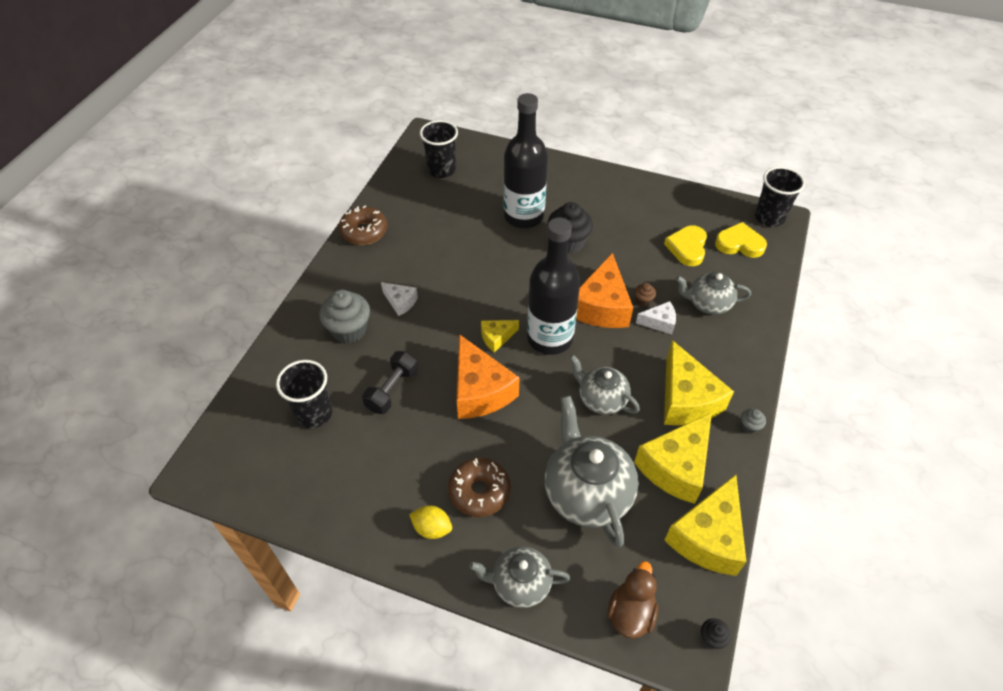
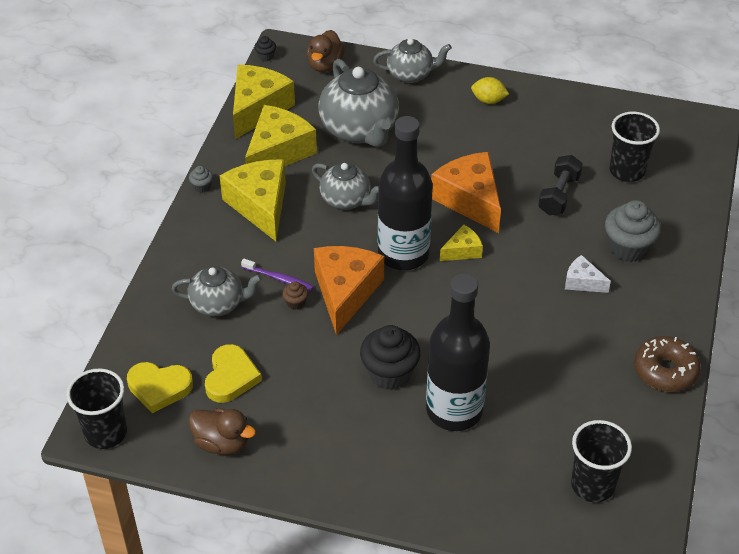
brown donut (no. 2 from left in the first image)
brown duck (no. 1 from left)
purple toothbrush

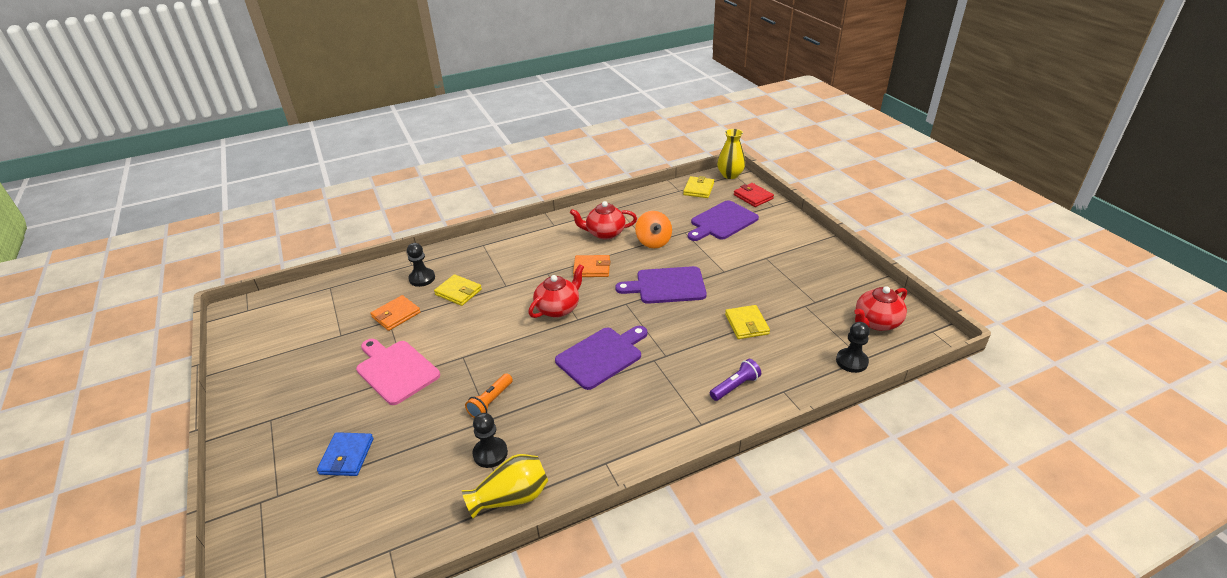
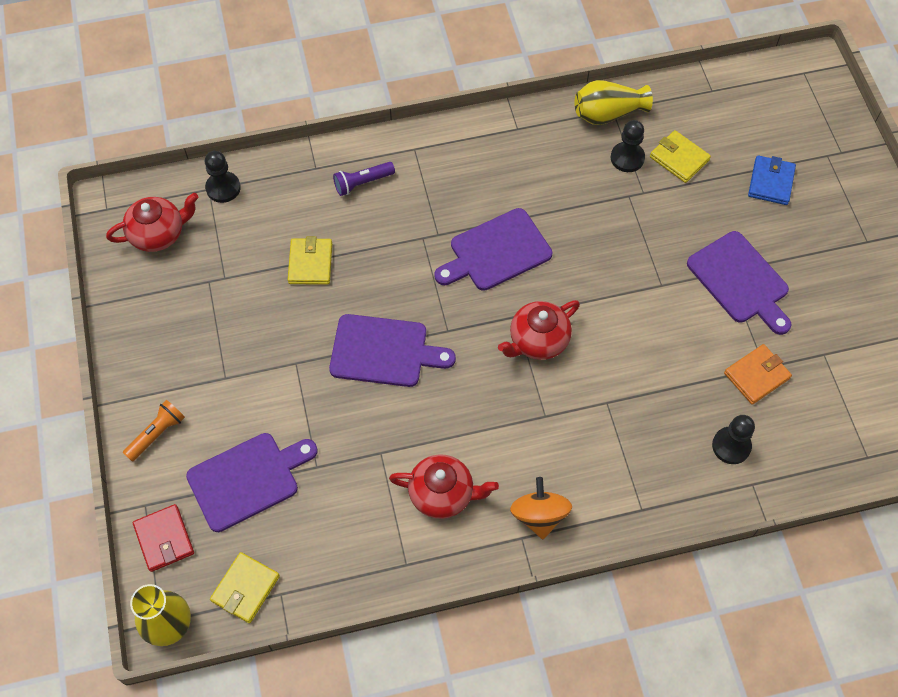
orange wallet (no. 2 from left in the first image)
yellow wallet (no. 3 from left)
orange flashlight
orange spinning top
purple cutting board (no. 4 from left)

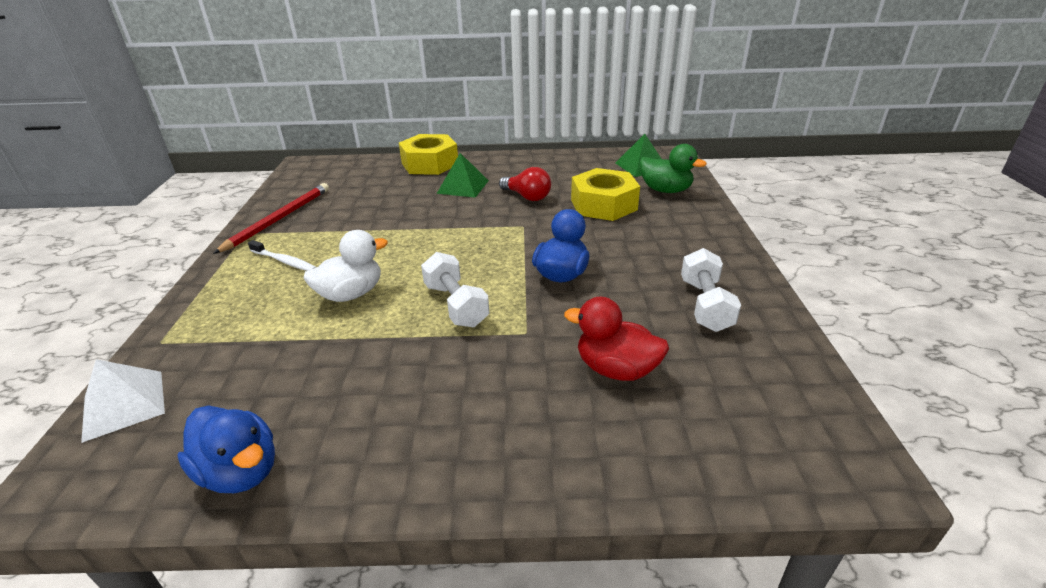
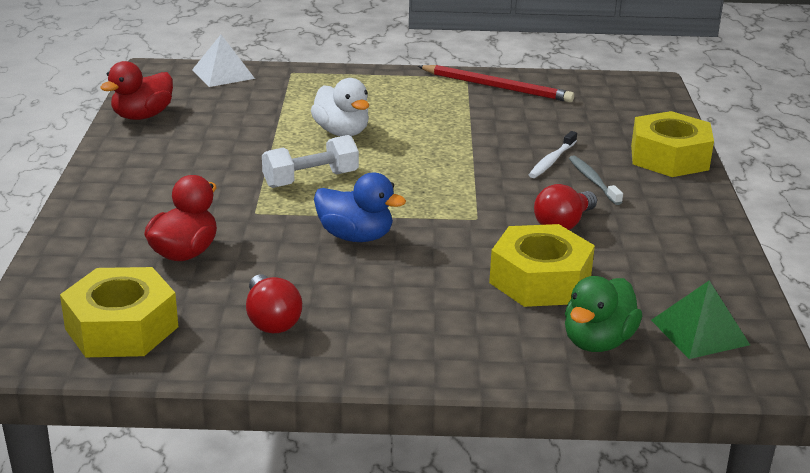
yellow nut (no. 1 from left)
white toothbrush
grey toothbrush
red light bulb (no. 1 from left)
red duck (no. 1 from left)

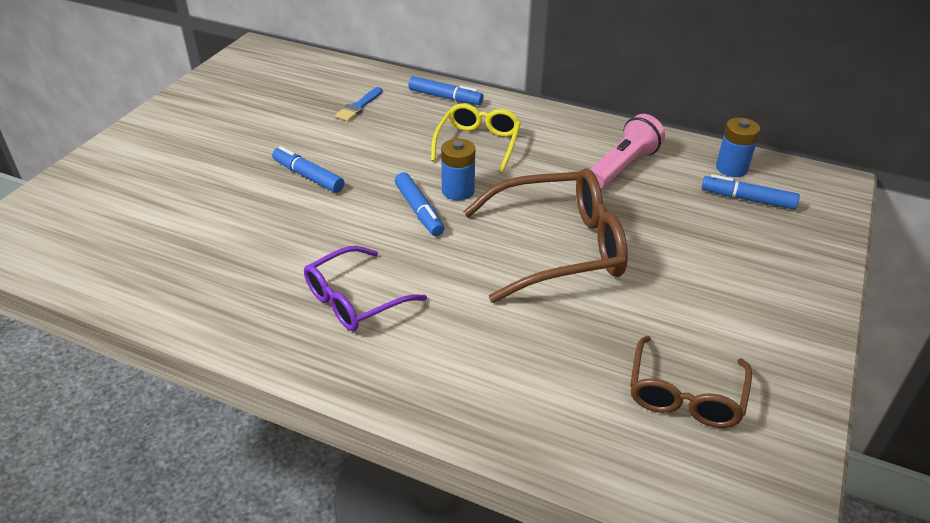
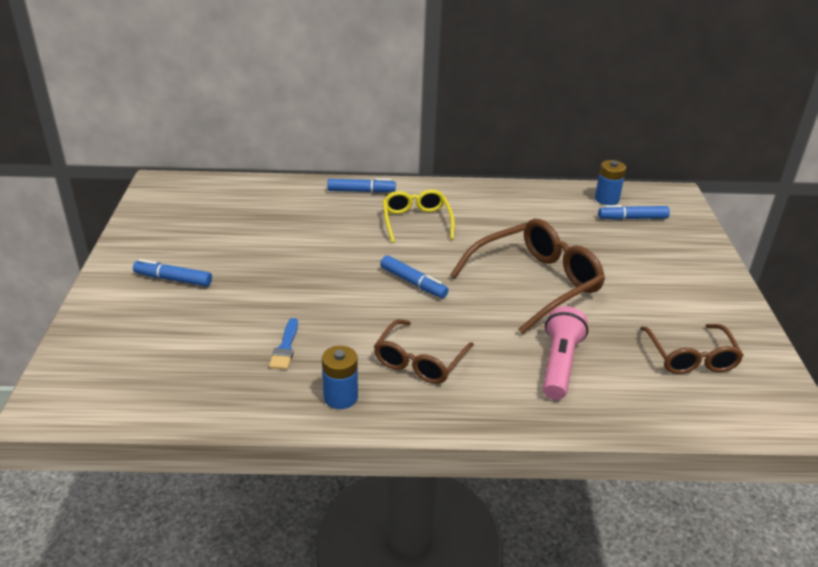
blue marker (no. 1 from left)
blue brush
blue battery (no. 1 from left)
pink flashlight
brown glasses (no. 1 from left)

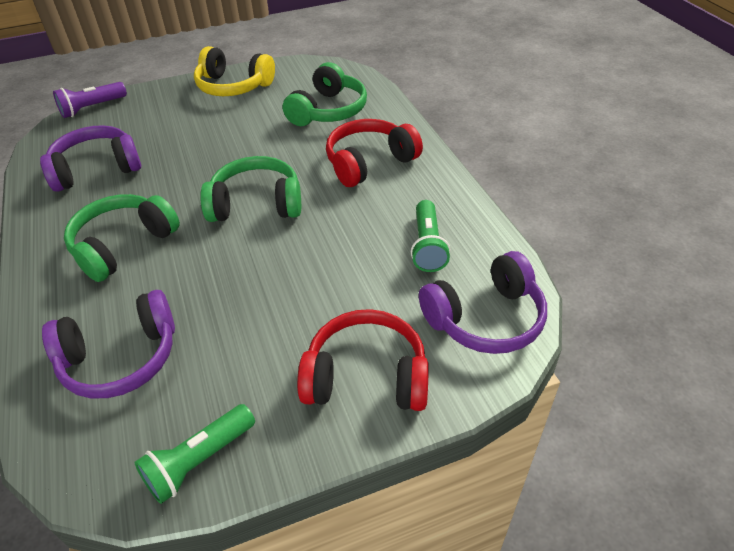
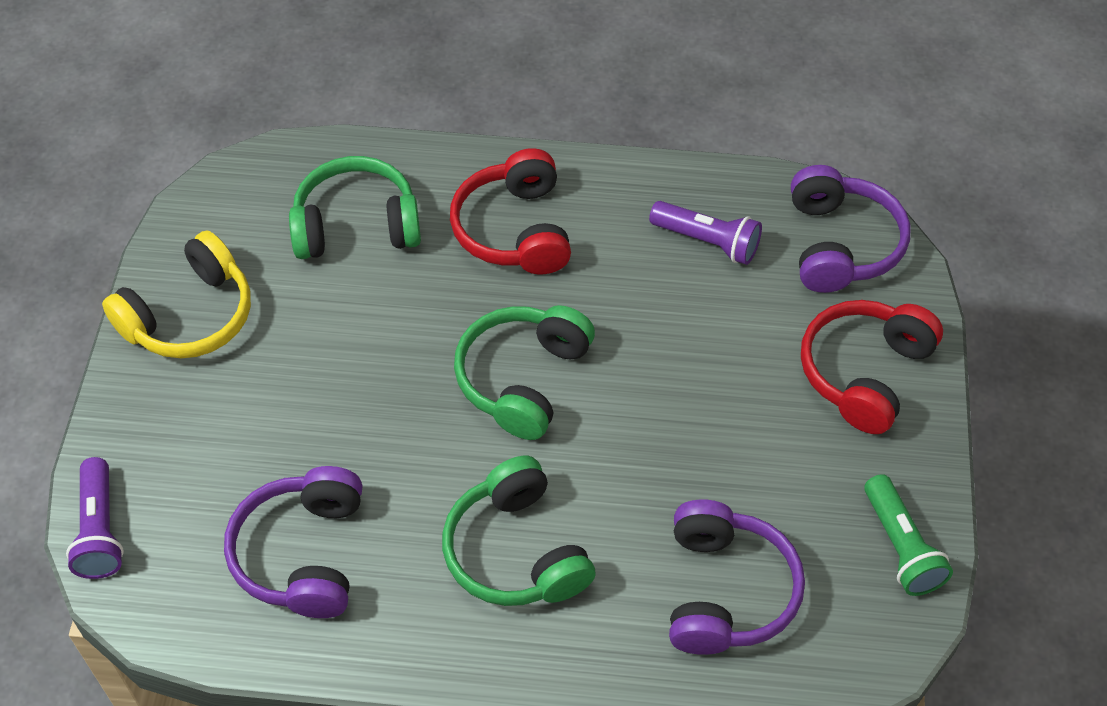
purple flashlight (no. 2 from left)
green headphones (no. 1 from left)

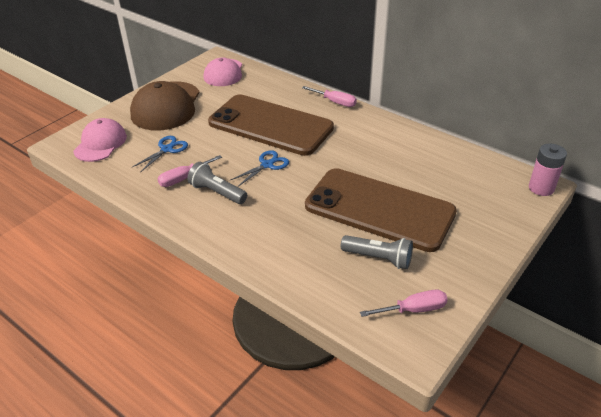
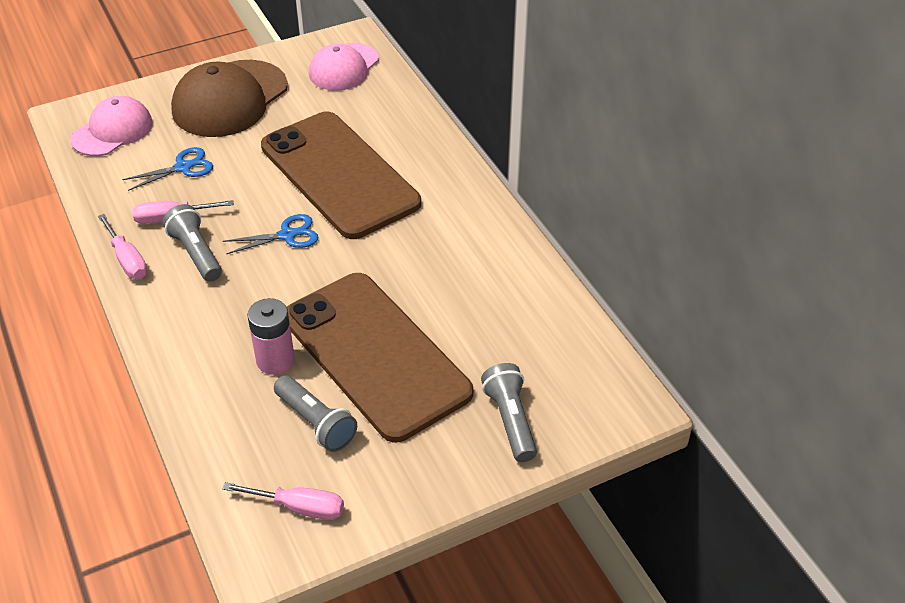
grey flashlight (no. 3 from left)
pink screwdriver (no. 1 from left)
pink battery

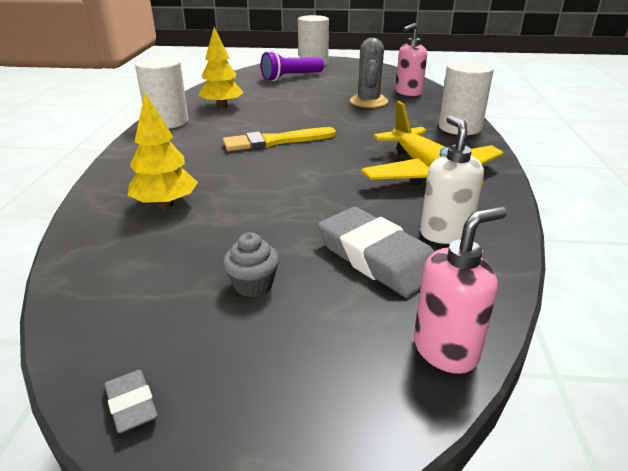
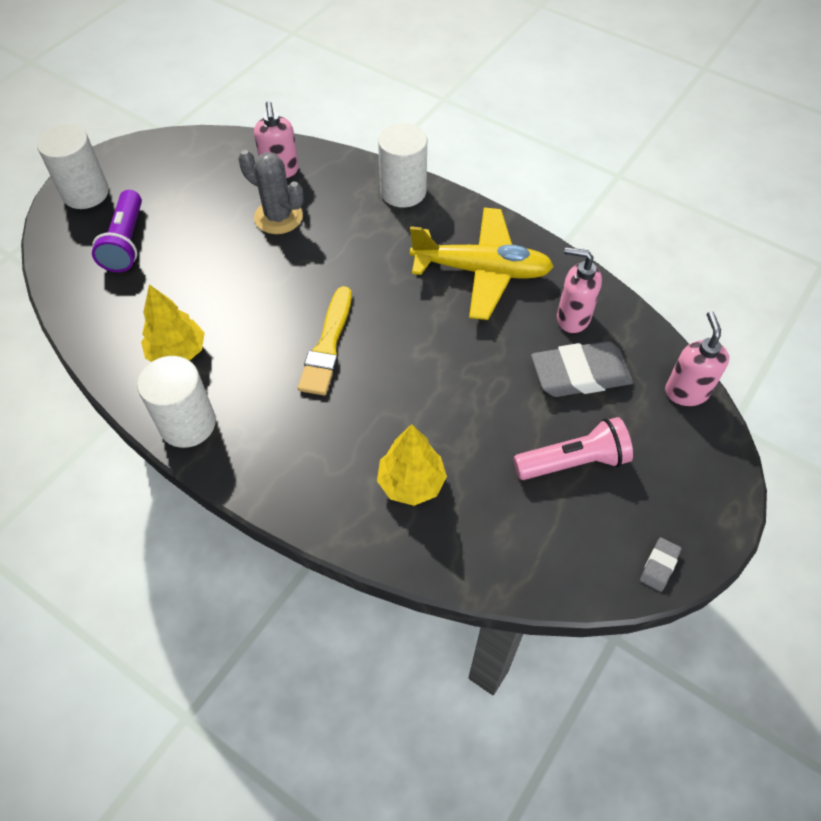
pink flashlight
pink soap dispenser (no. 2 from left)
grey eraser (no. 2 from left)

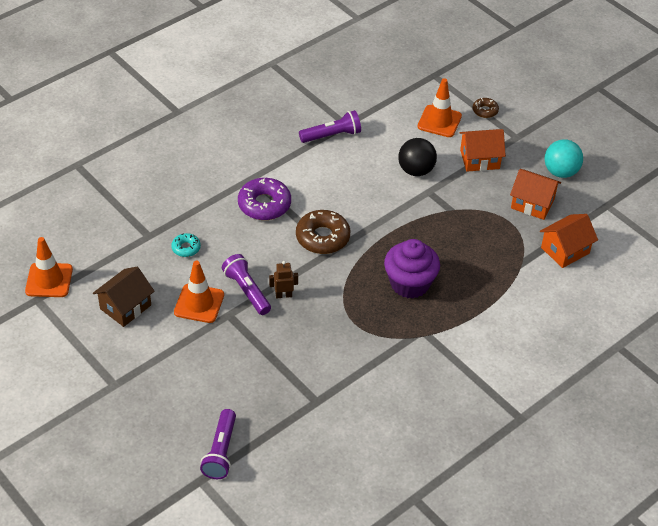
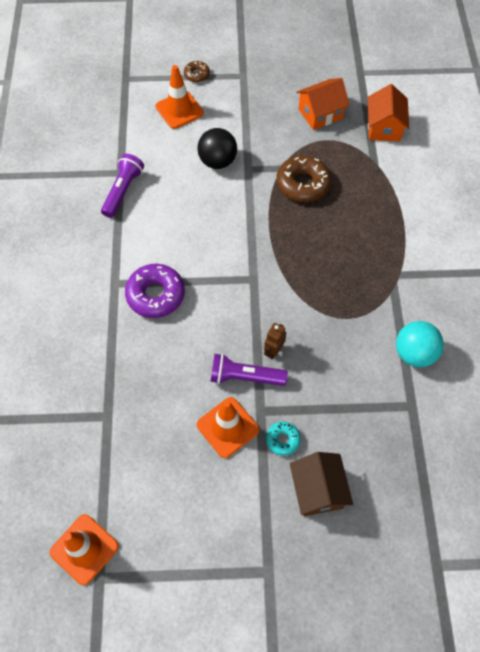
purple flashlight (no. 1 from left in the first image)
purple cupcake
orange house (no. 1 from left in the first image)
brown house
turquoise donut
brown donut (no. 2 from left)
turquoise ball

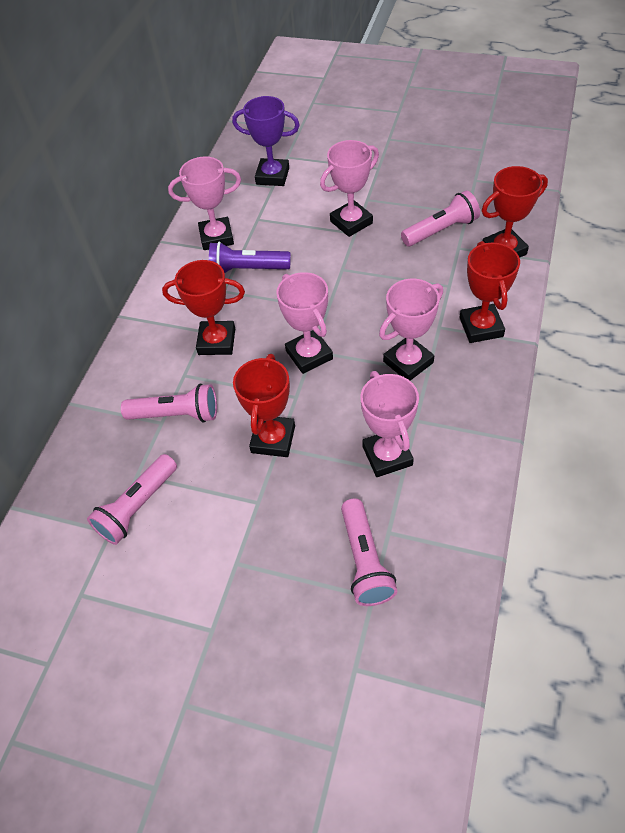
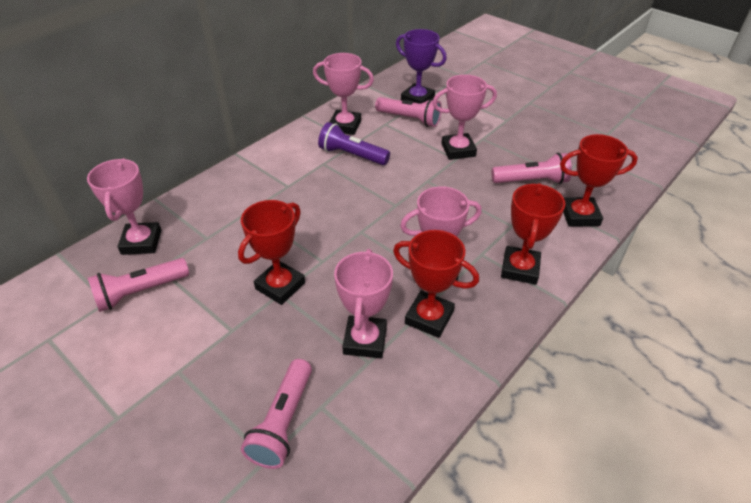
pink flashlight (no. 3 from left)
red trophy (no. 2 from left)
pink trophy (no. 1 from left)

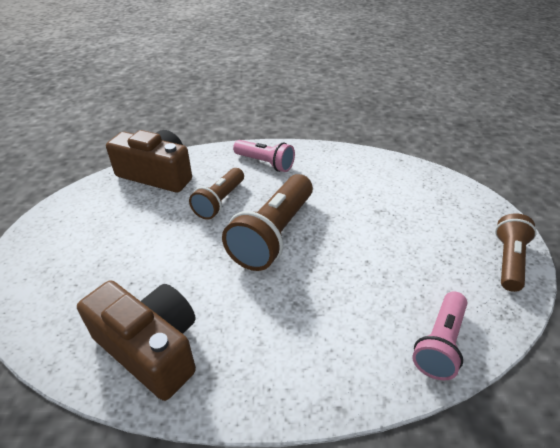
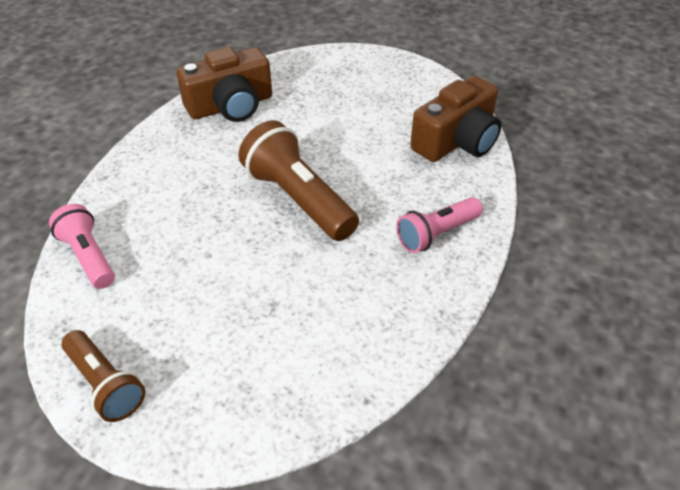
brown flashlight (no. 1 from left in the first image)

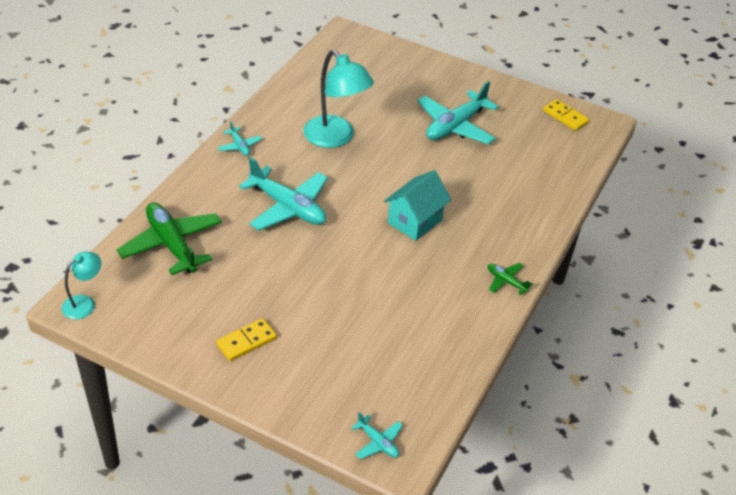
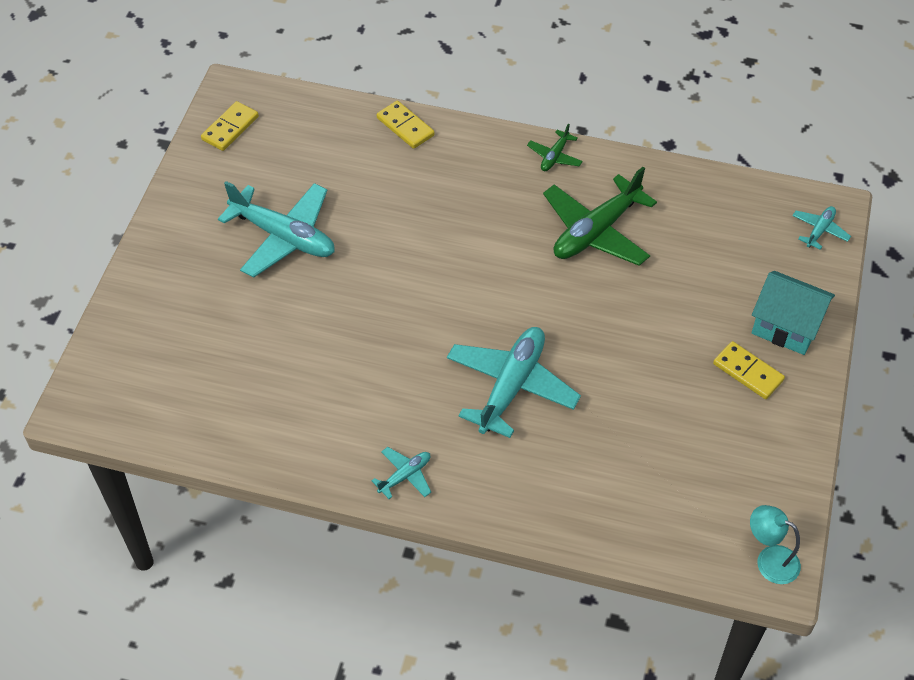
turquoise lamp (no. 2 from left in the first image)
yellow domino (no. 2 from left)
green plane (no. 2 from left)
turquoise house

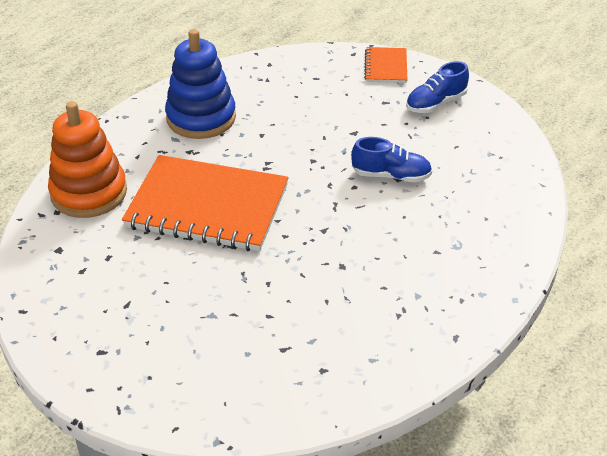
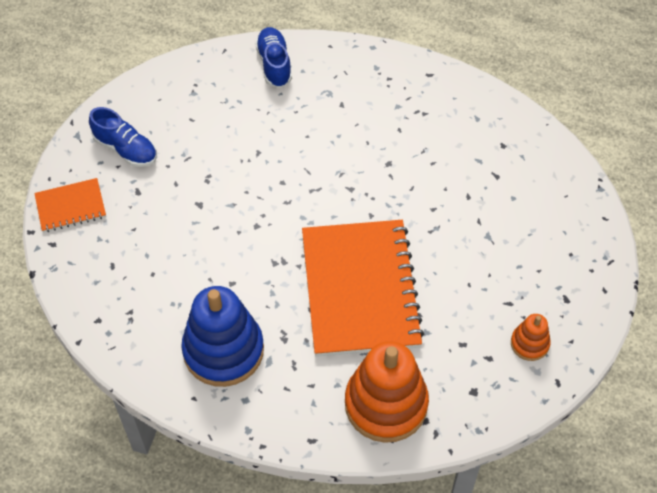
orange stacking toy (no. 2 from left)
blue shoe (no. 2 from left)

